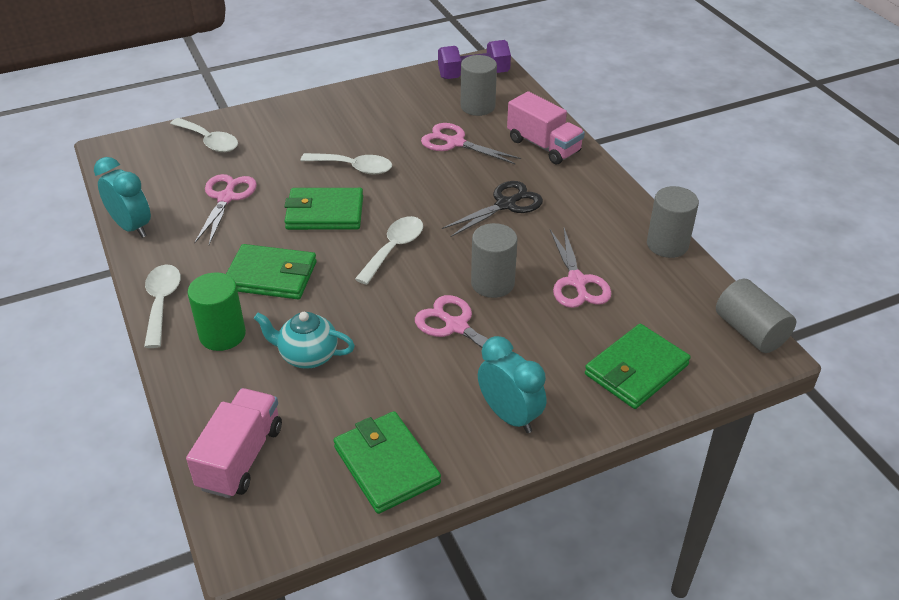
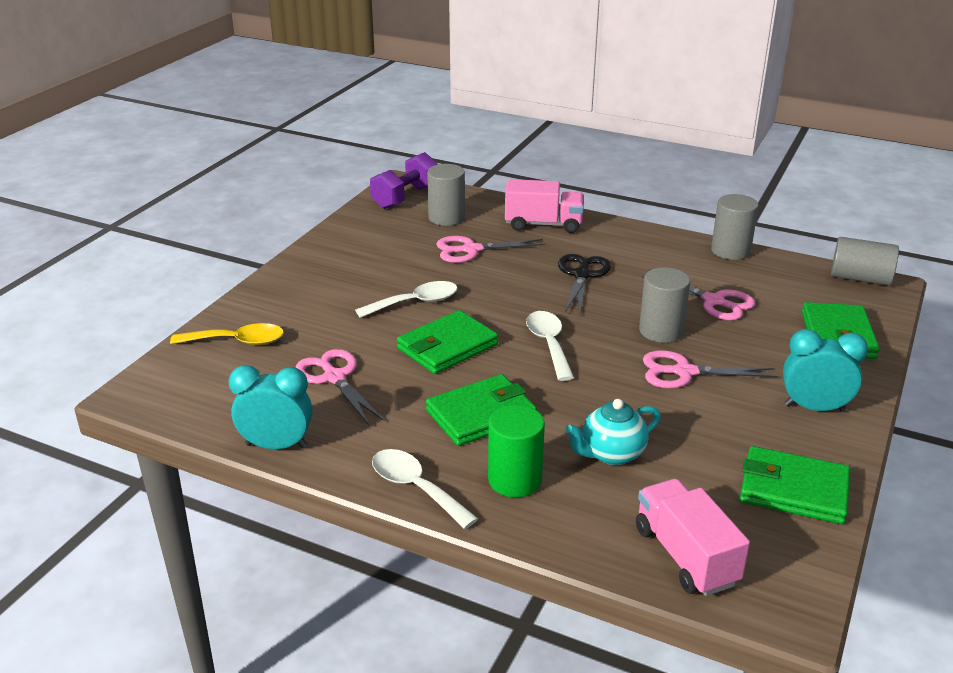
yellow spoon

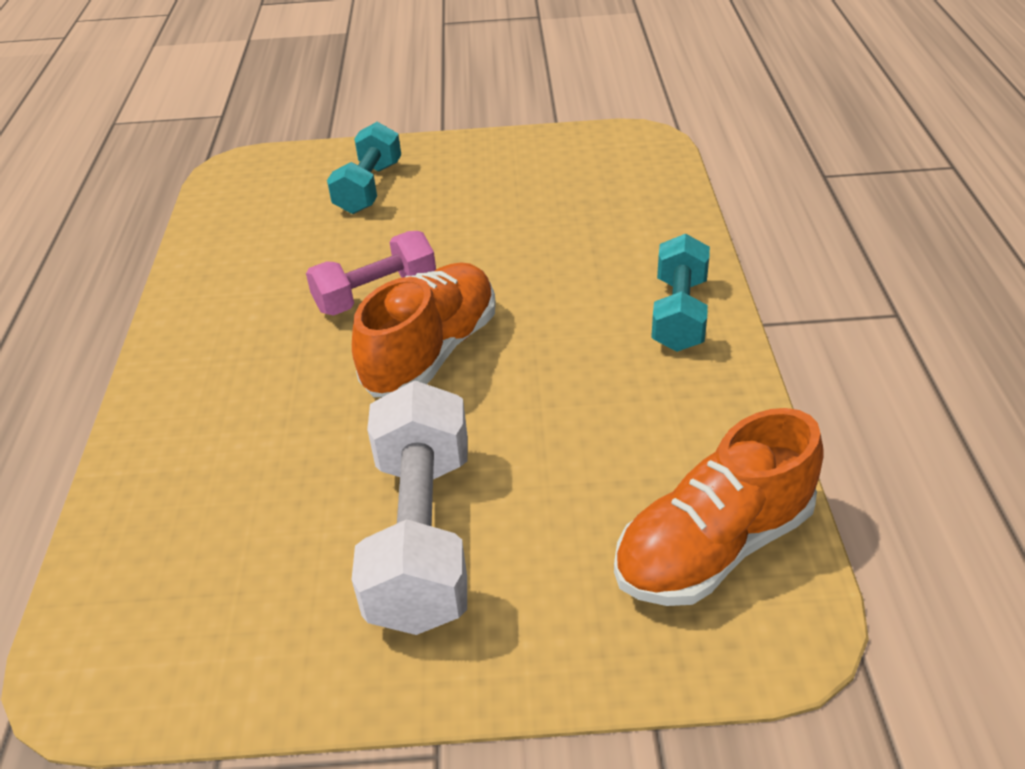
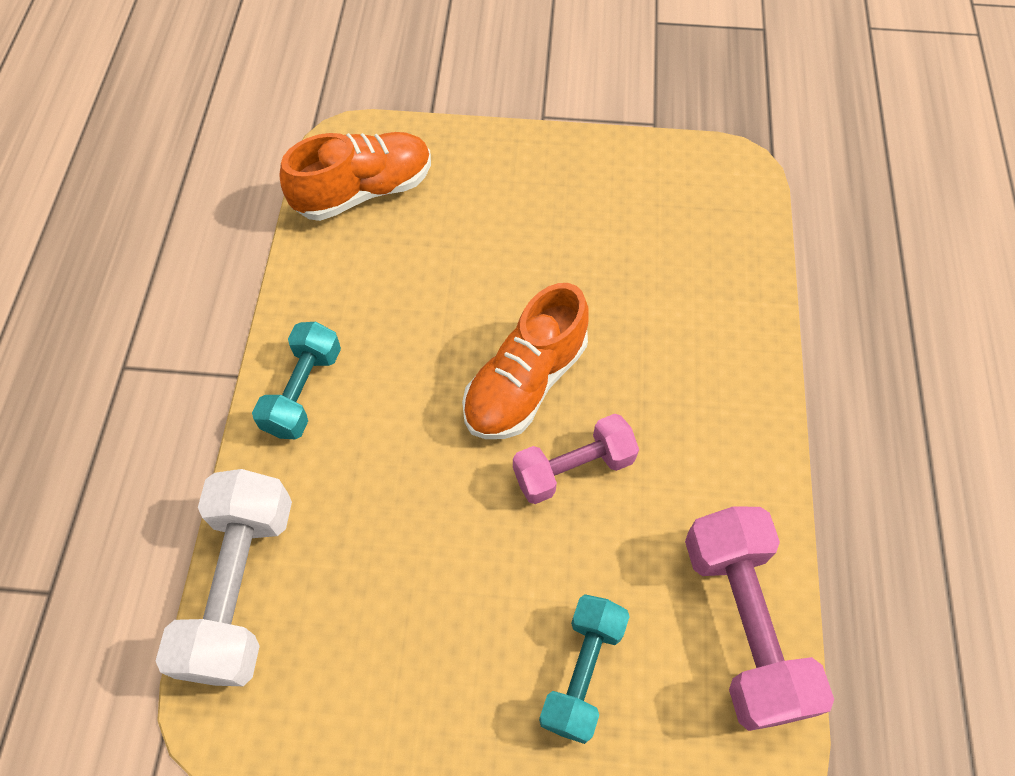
pink dumbbell (no. 2 from left)
white dumbbell

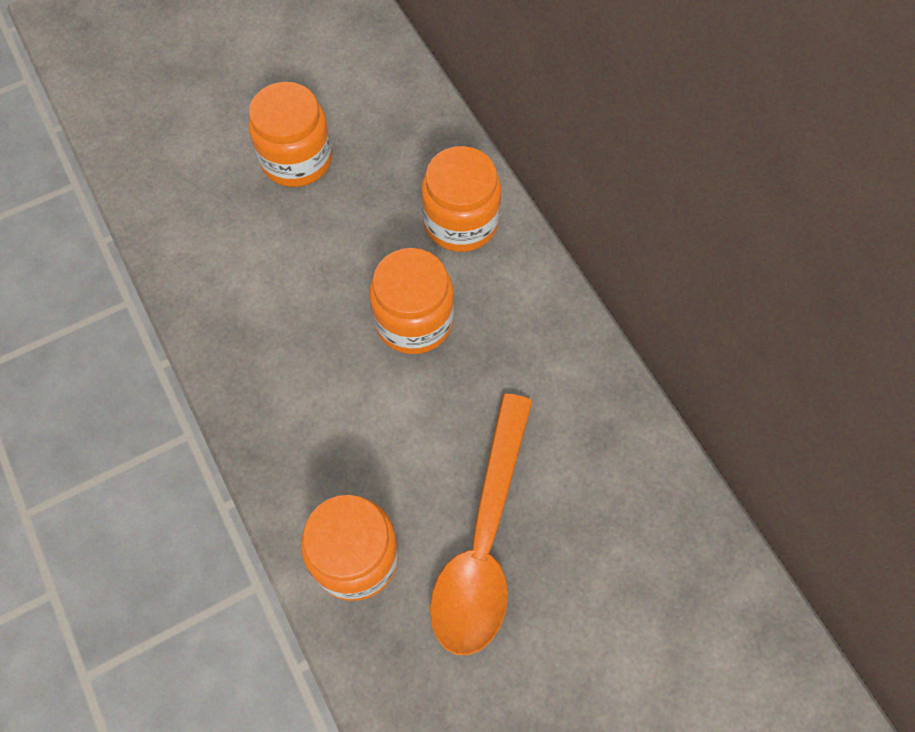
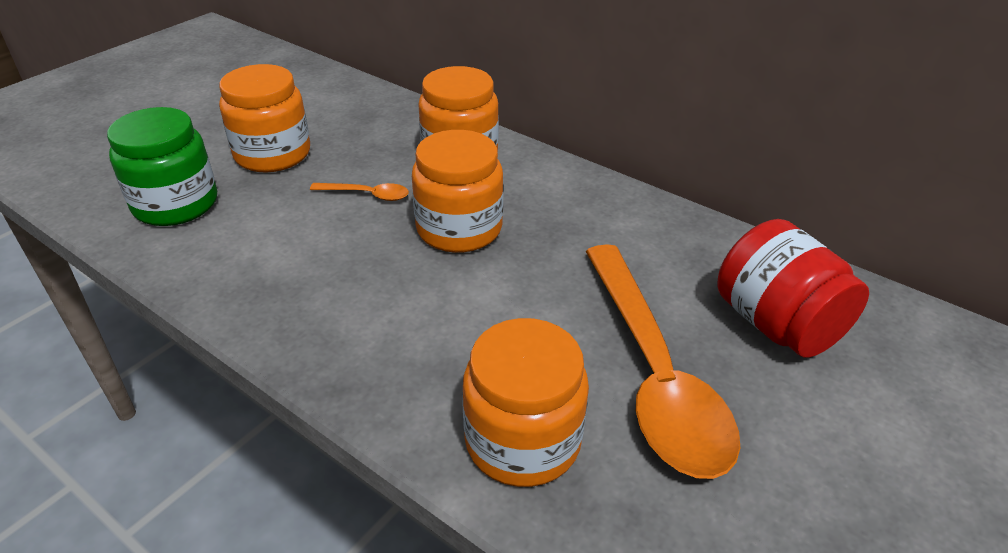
green jar
orange spoon (no. 1 from left)
red jar

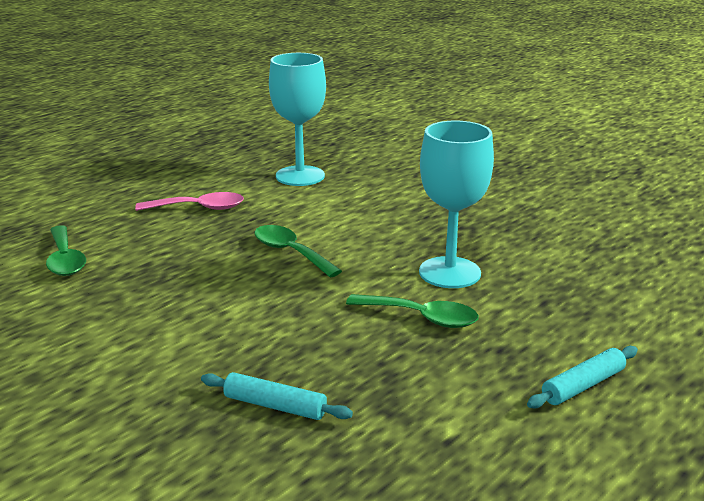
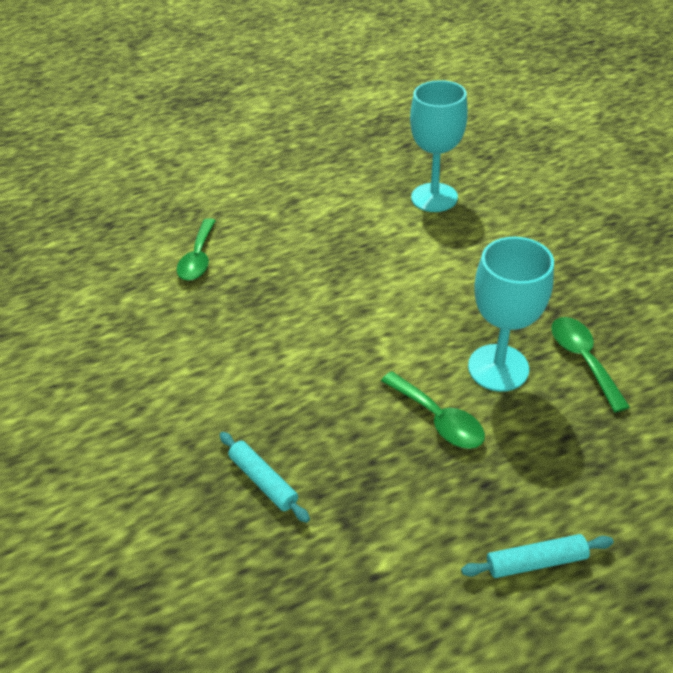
pink spoon
green spoon (no. 3 from left)

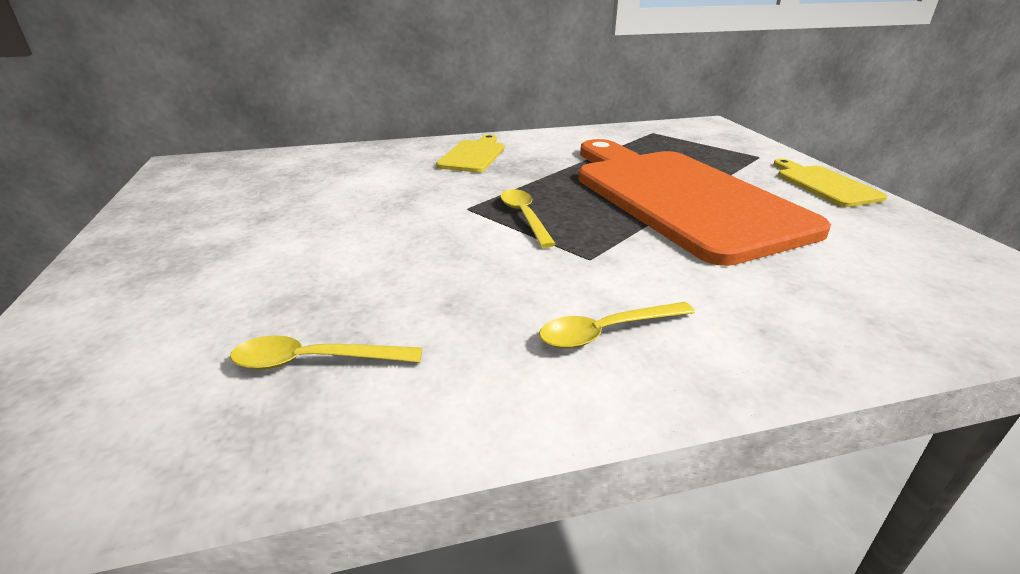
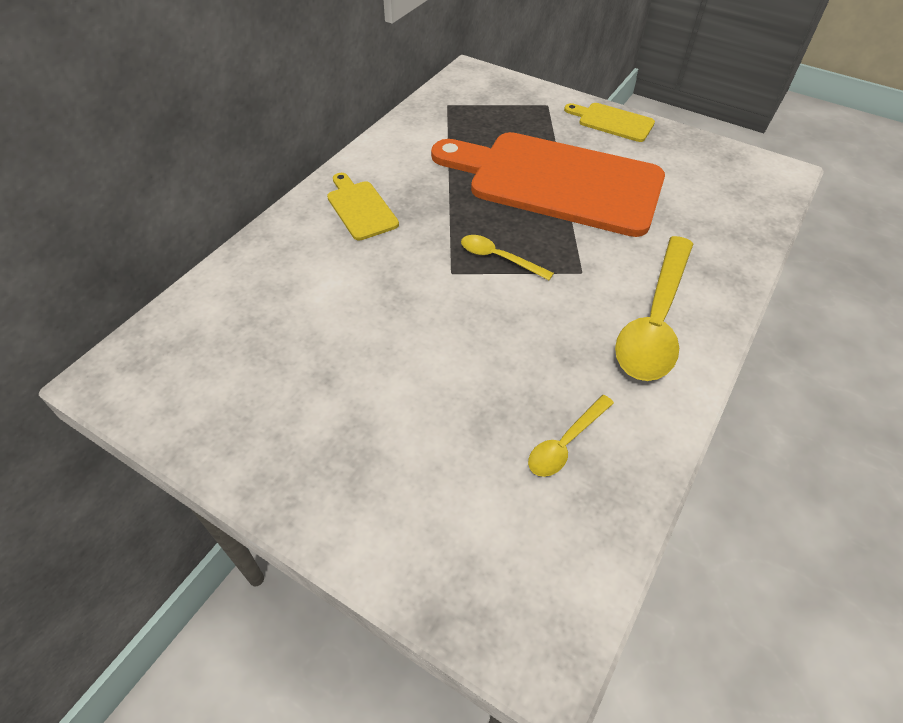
yellow spoon (no. 3 from left)

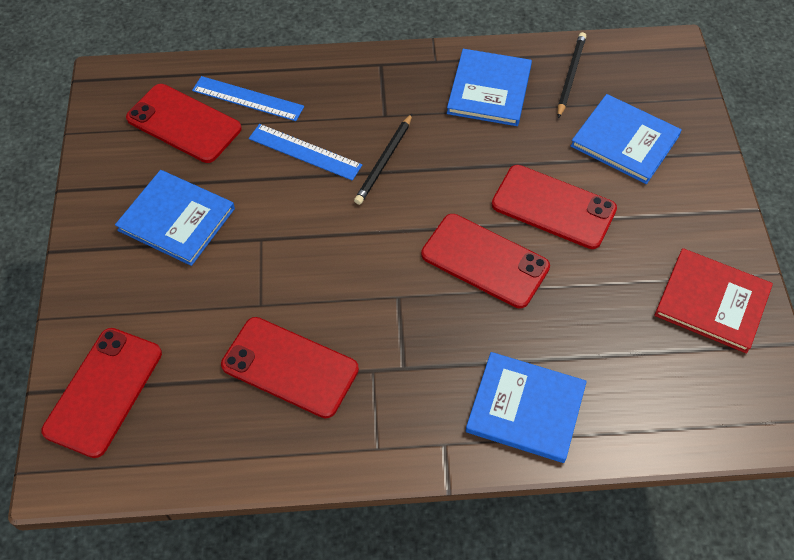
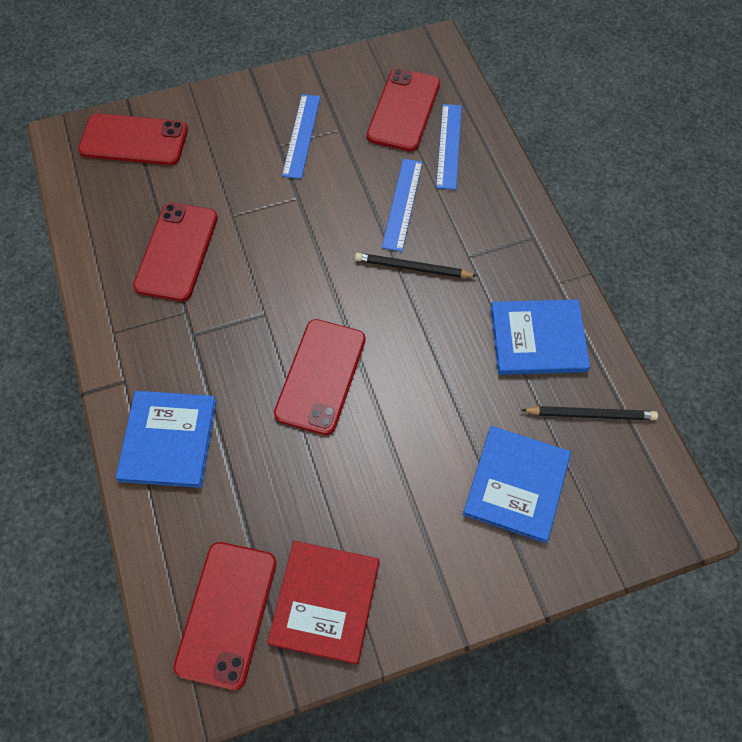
red phone (no. 3 from left)
blue ruler (no. 1 from left)

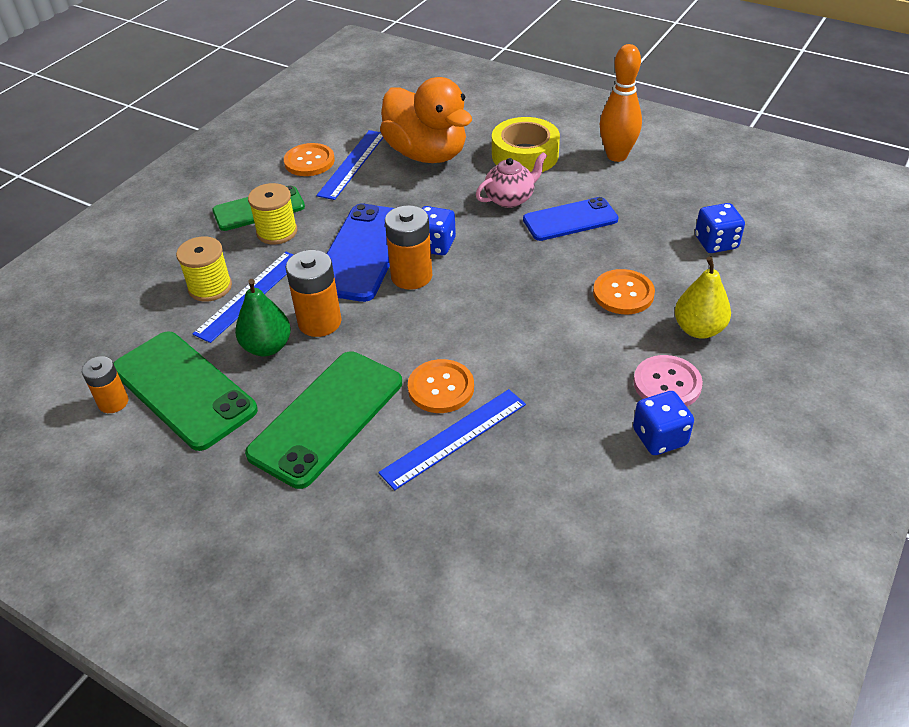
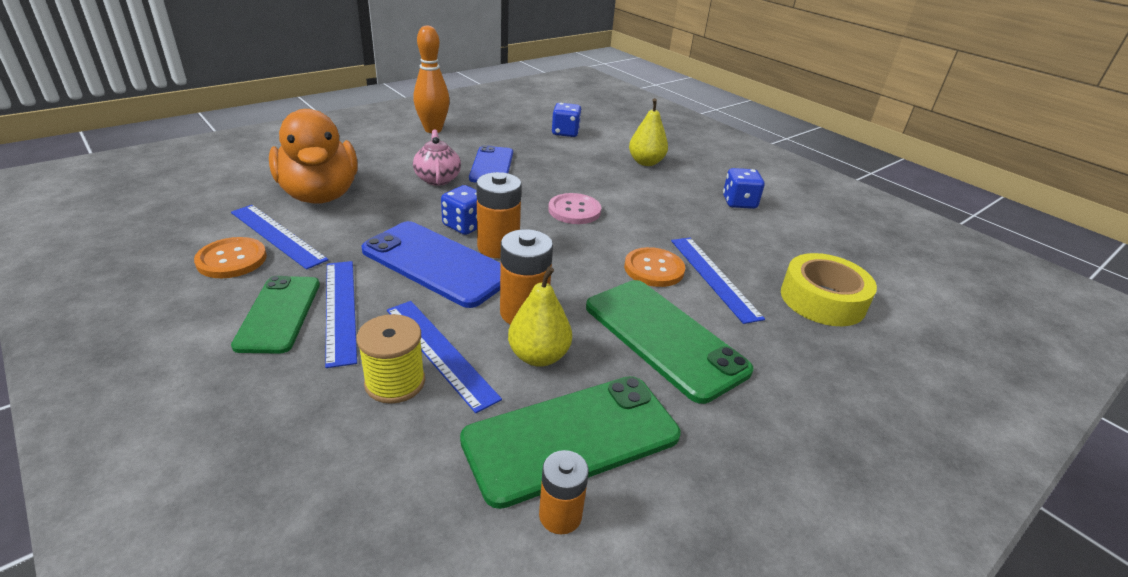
orange button (no. 3 from left in the first image)
yellow tape
pink button
blue ruler (no. 2 from left)
yellow pear (no. 1 from left)
orange duck

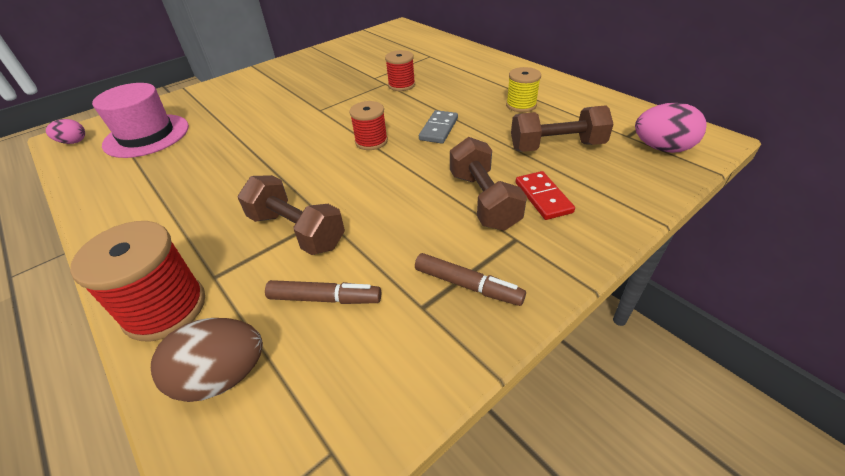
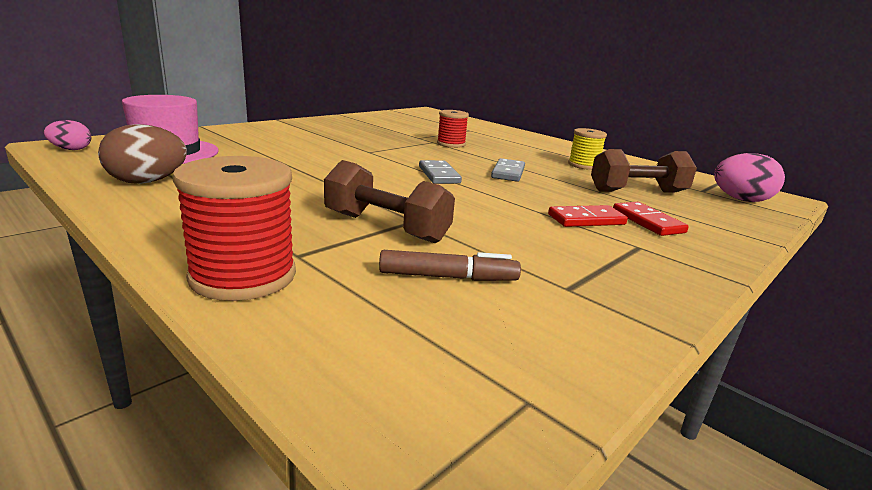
brown marker (no. 2 from left in the first image)
brown egg
grey domino (no. 1 from left)
red domino (no. 1 from left)

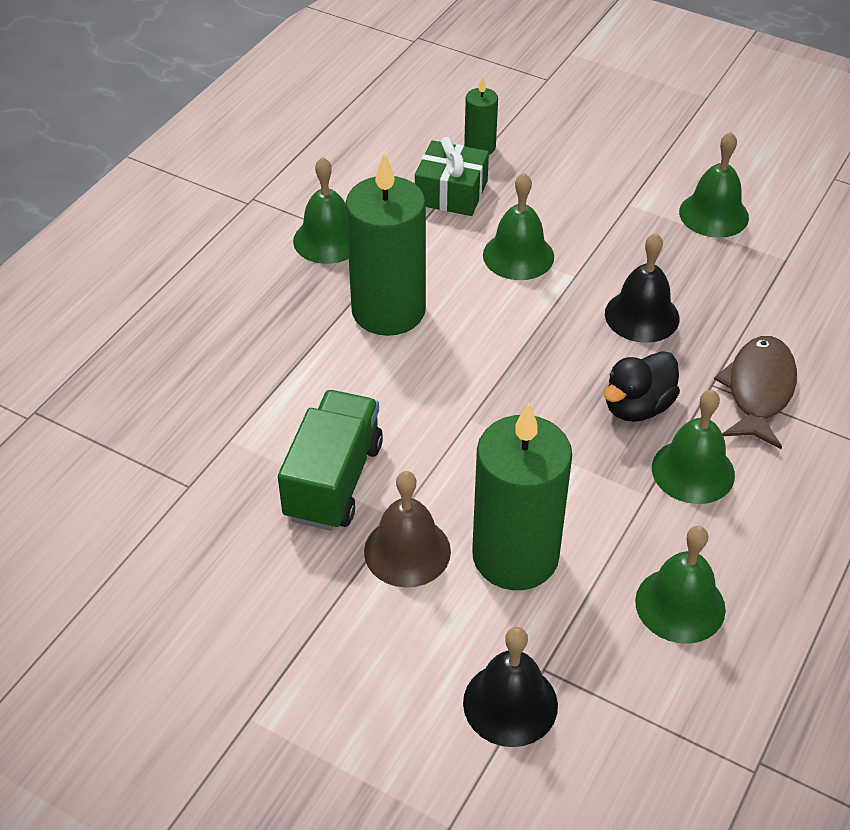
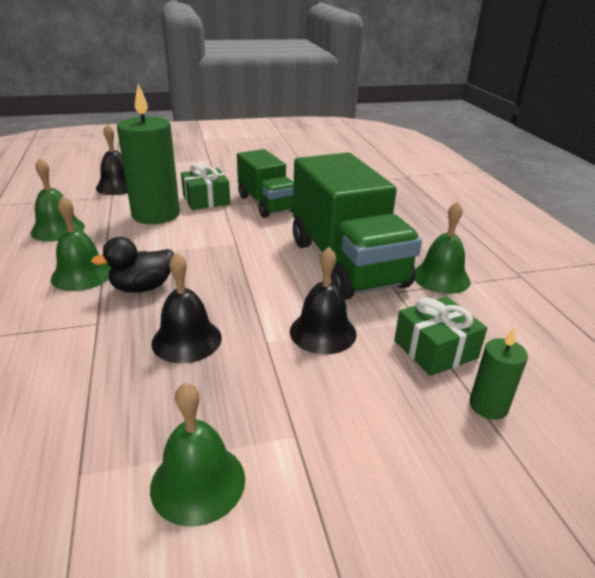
brown fish
green truck (no. 2 from left)
green gift (no. 1 from left)
black bell (no. 3 from left)
black duck

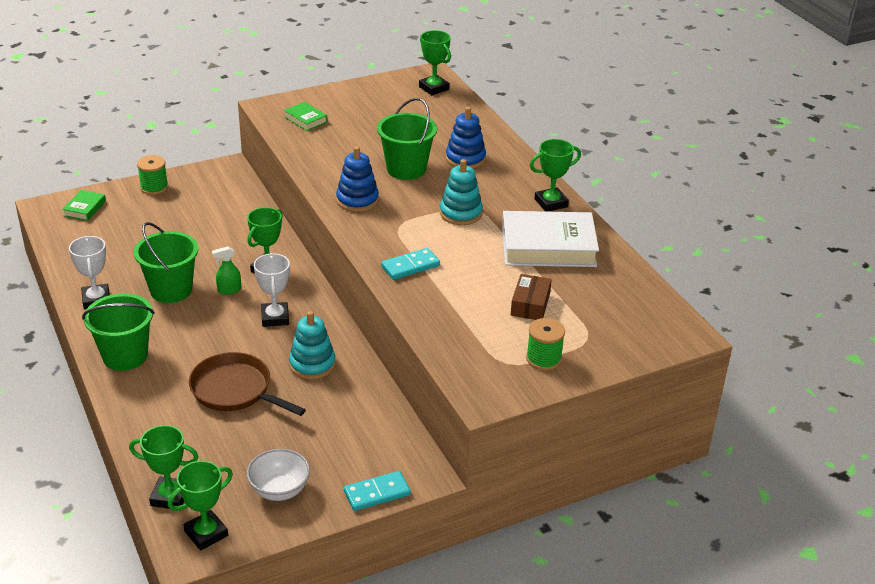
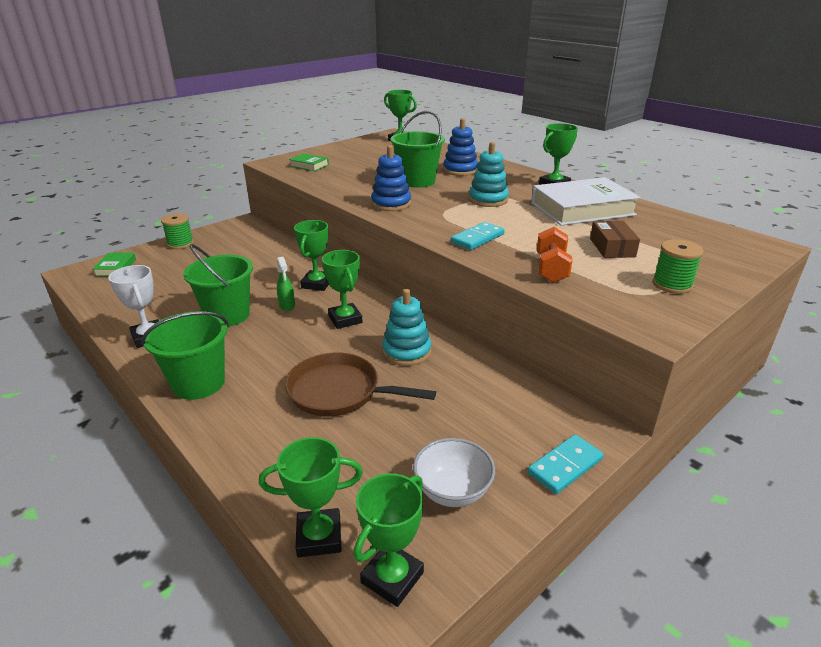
orange dumbbell
green trophy (no. 3 from left)
green spray bottle

